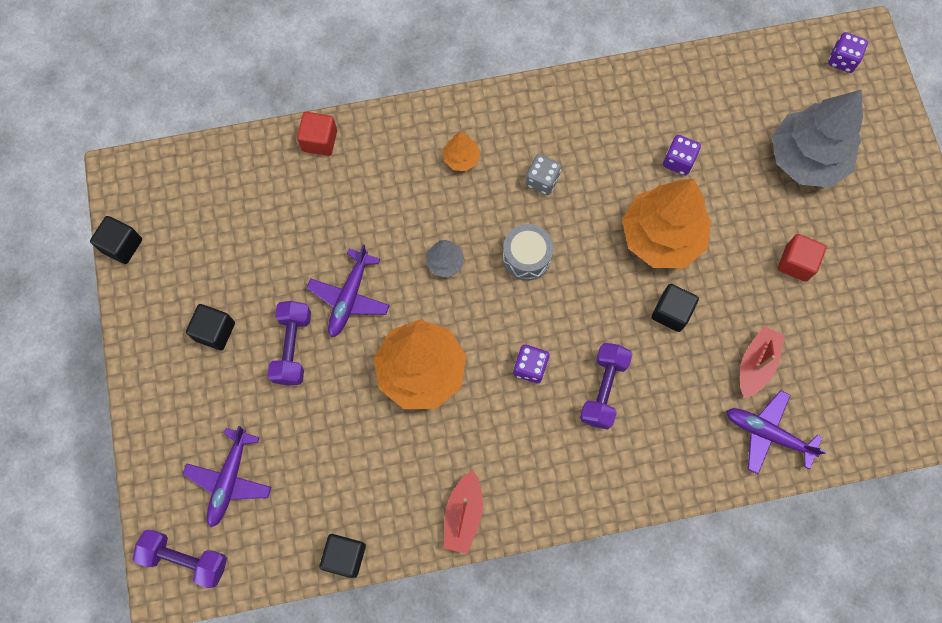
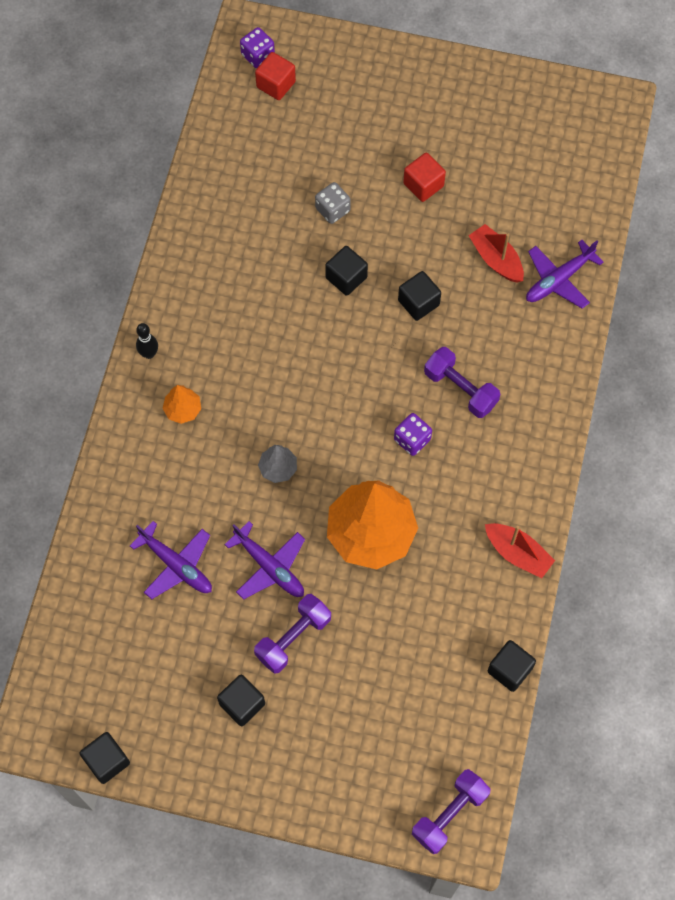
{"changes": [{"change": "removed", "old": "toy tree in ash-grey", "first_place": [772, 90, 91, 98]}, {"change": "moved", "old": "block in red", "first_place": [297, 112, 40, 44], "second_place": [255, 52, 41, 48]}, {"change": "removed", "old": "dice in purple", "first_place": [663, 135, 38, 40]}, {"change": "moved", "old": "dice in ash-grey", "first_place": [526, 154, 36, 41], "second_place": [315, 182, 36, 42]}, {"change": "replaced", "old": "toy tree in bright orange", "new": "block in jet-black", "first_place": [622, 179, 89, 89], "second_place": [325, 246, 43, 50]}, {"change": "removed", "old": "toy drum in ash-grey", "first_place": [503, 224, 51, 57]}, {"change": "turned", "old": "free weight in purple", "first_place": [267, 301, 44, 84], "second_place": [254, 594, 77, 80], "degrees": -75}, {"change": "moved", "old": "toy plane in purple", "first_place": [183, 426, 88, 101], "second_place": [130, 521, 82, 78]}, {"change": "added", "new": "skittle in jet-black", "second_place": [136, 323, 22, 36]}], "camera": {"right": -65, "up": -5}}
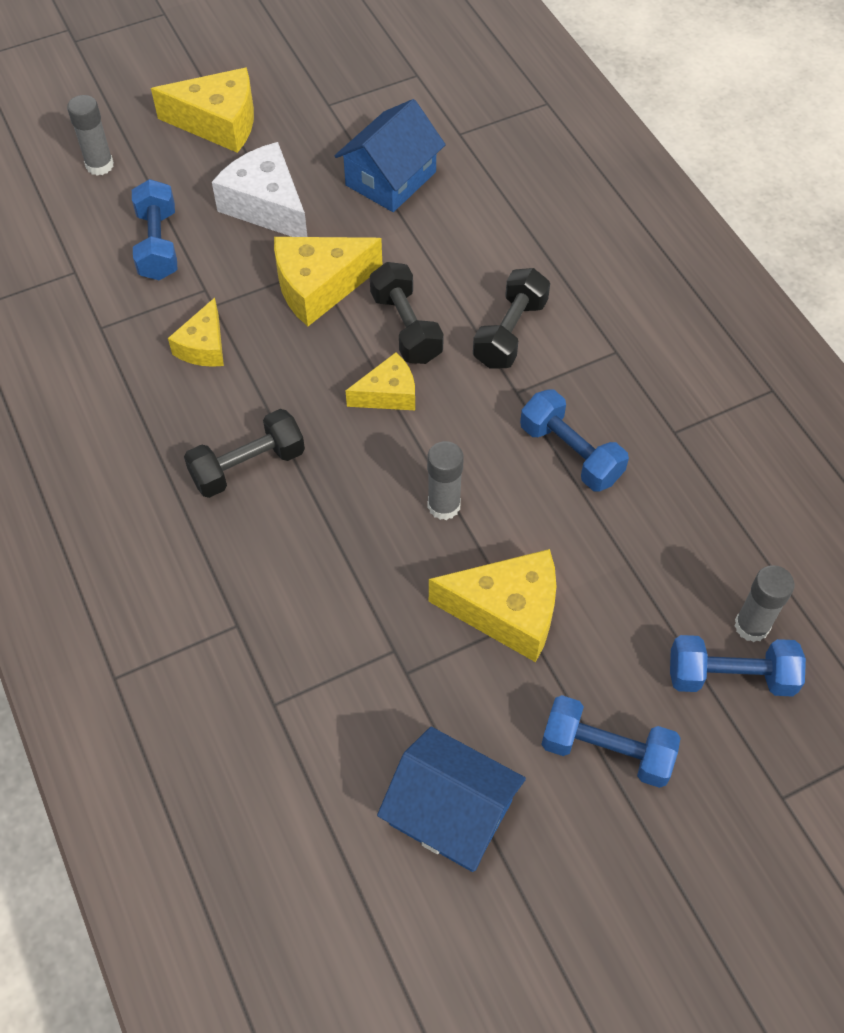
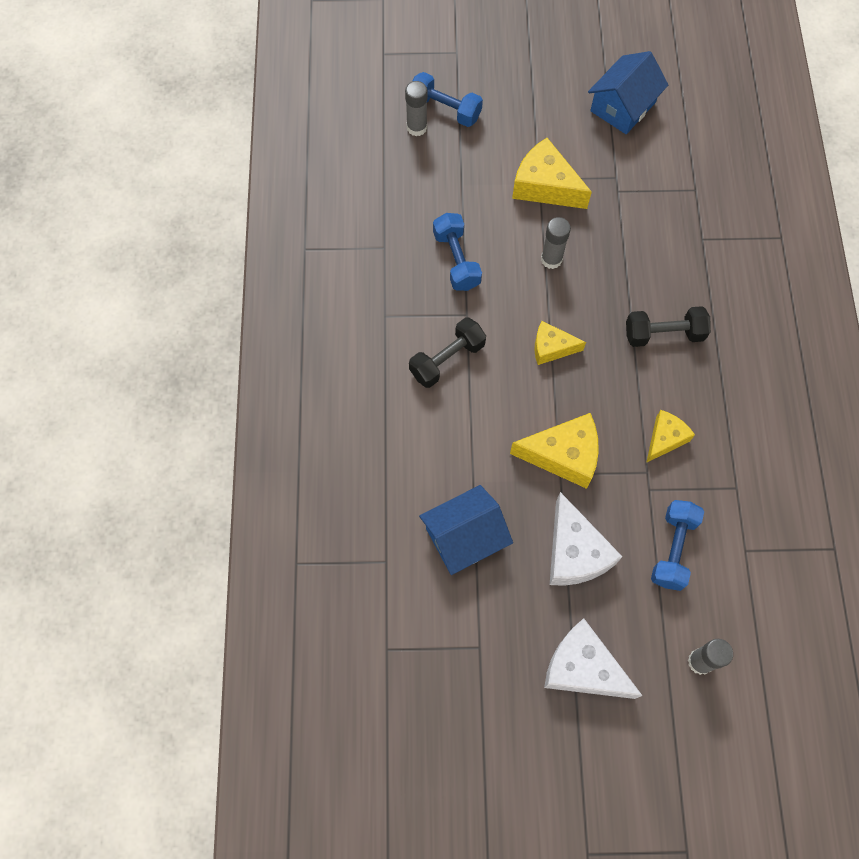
{"changes": [{"change": "recoloured", "old": "piece of cheese in bright yellow", "new": "piece of cheese in pure white", "first_place": [151, 68, 103, 85], "second_place": [544, 618, 98, 81]}, {"change": "removed", "old": "free weight in jet-black", "first_place": [370, 262, 74, 102]}, {"change": "removed", "old": "free weight in royal blue", "first_place": [541, 695, 140, 93]}, {"change": "turned", "old": "cottage in royal blue", "first_place": [377, 727, 149, 145], "second_place": [588, 51, 80, 83], "degrees": 75}], "camera": {"right": -155, "up": 10}}
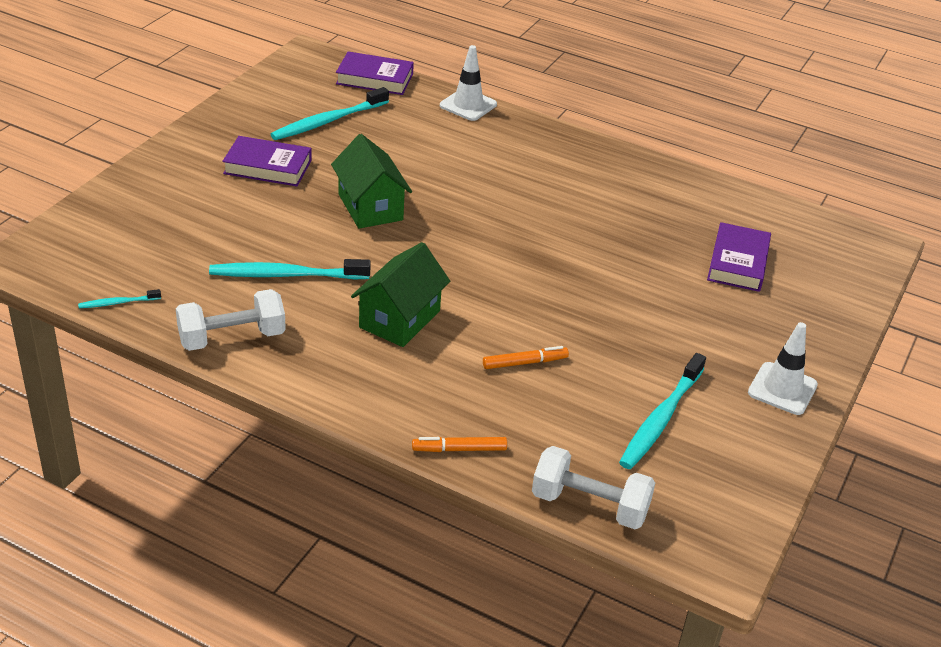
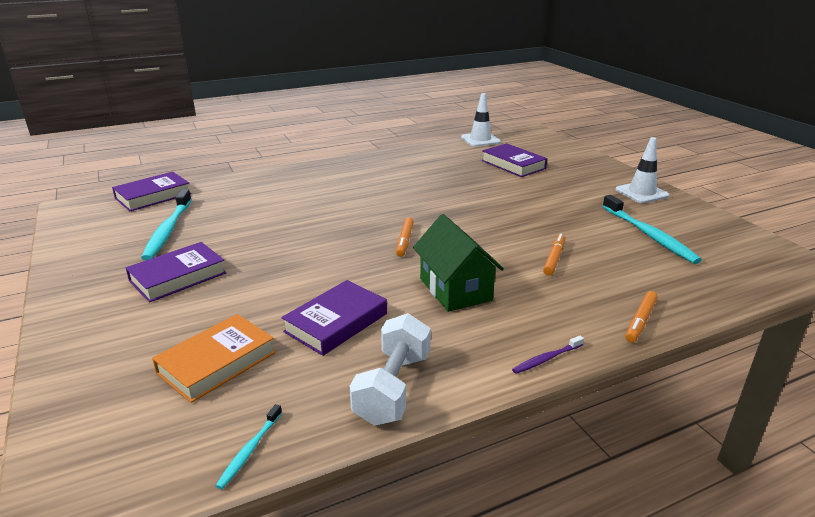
{"changes": [{"change": "moved", "old": "safety cone in pure white", "first_place": [440, 45, 57, 76], "second_place": [461, 93, 40, 54]}, {"change": "removed", "old": "cottage in green", "first_place": [331, 134, 81, 95]}, {"change": "replaced", "old": "toothbrush in turquoise", "new": "hardback in purple", "first_place": [209, 259, 162, 20], "second_place": [281, 280, 106, 76]}, {"change": "removed", "old": "free weight in pure white", "first_place": [532, 446, 123, 83]}, {"change": "added", "new": "marker in bright orange", "second_place": [396, 217, 18, 40]}, {"change": "added", "new": "hardback in bright orange", "second_place": [152, 314, 124, 89]}, {"change": "added", "new": "toothbrush in purple", "second_place": [512, 335, 72, 39]}], "camera": {"right": -50, "up": -10}}
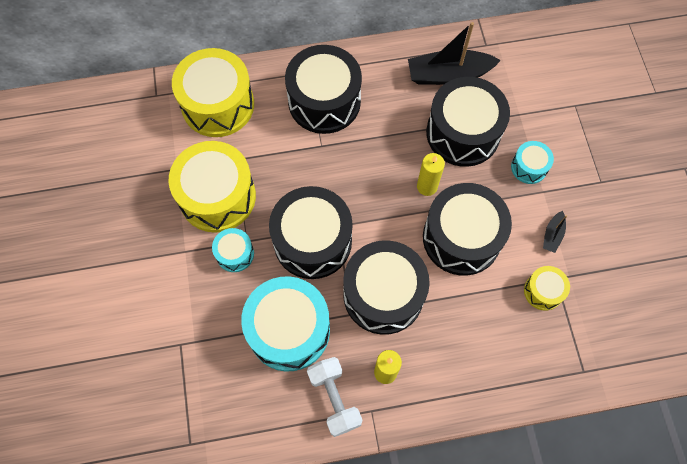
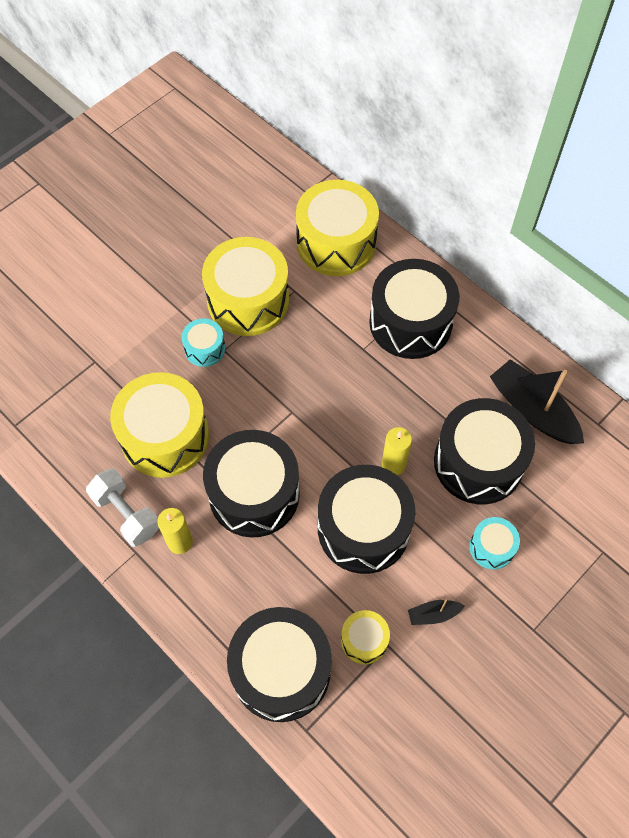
{"changes": [{"change": "moved", "old": "toy drum in jet-black", "first_place": [269, 186, 84, 93], "second_place": [227, 607, 105, 115]}, {"change": "recoloured", "old": "toy drum in turquoise", "new": "toy drum in bright yellow", "first_place": [241, 276, 89, 96], "second_place": [110, 372, 99, 106]}, {"change": "turned", "old": "free weight in pure white", "first_place": [307, 357, 55, 80], "second_place": [86, 468, 73, 79], "degrees": -75}], "camera": {"right": 55, "up": -5}}
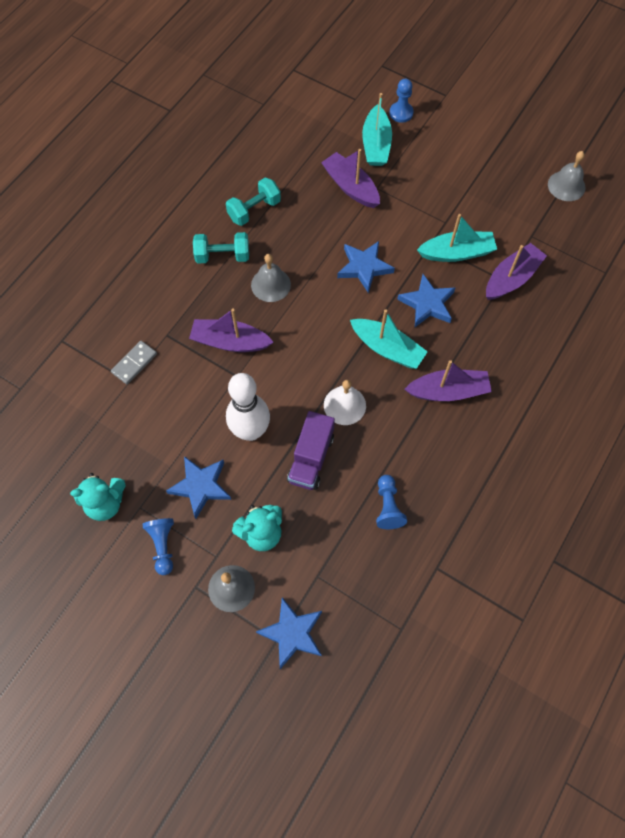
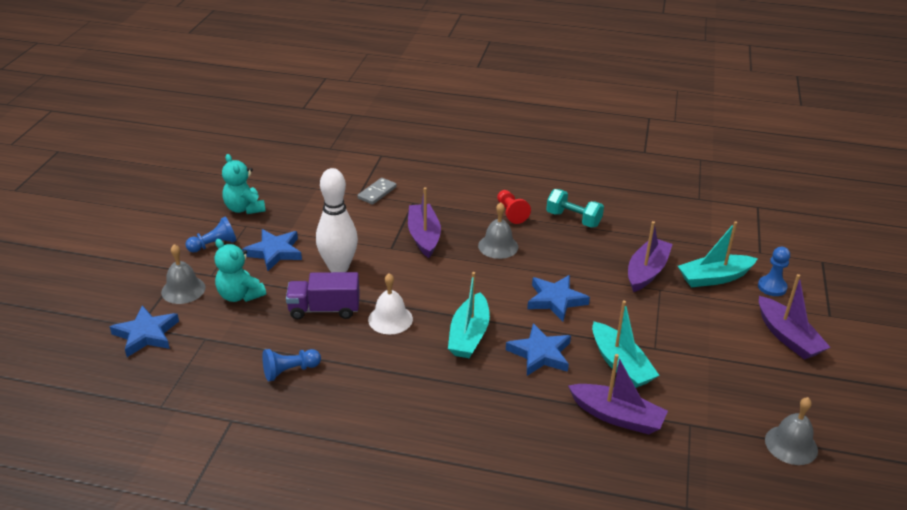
{"changes": [{"change": "replaced", "old": "free weight in turquoise", "new": "game pawn in red", "first_place": [193, 232, 56, 32], "second_place": [497, 190, 34, 34]}, {"change": "turned", "old": "domino tile in ash-grey", "first_place": [111, 341, 46, 43], "second_place": [357, 178, 40, 27], "degrees": -75}, {"change": "moved", "old": "sailboat in purple", "first_place": [404, 360, 88, 41], "second_place": [759, 274, 72, 86]}], "camera": {"right": 70, "up": -30}}
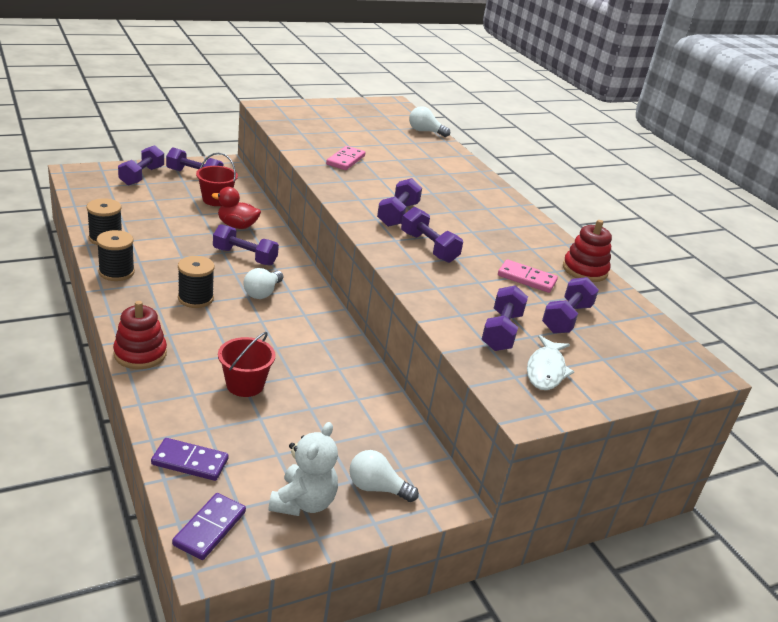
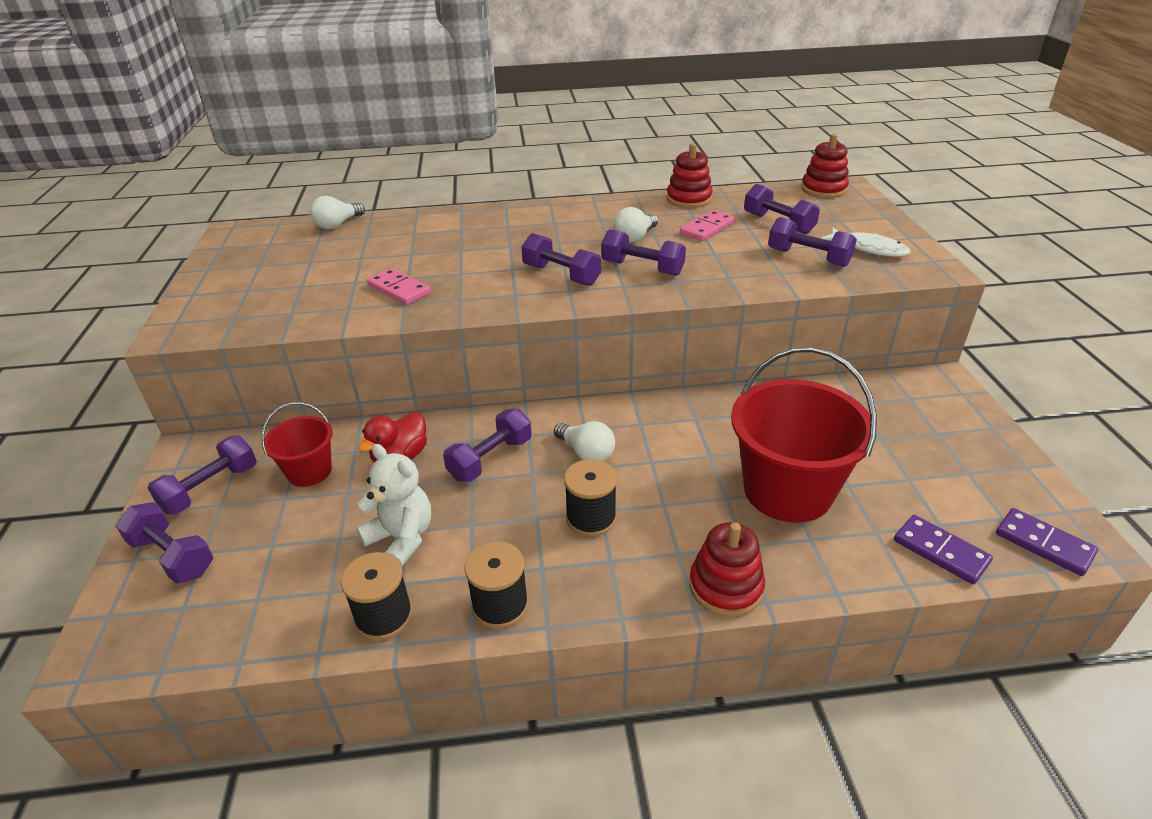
{"changes": [{"change": "turned", "old": "free weight in purple", "first_place": [401, 207, 62, 56], "second_place": [601, 229, 85, 47], "degrees": 45}, {"change": "resized", "old": "sand bucket in red", "first_place": [218, 332, 58, 65], "second_place": [731, 347, 146, 176], "factor": 1.89}, {"change": "moved", "old": "teddy in pure white", "first_place": [269, 422, 69, 94], "second_place": [356, 444, 75, 123]}, {"change": "turned", "old": "domino tile in purple", "first_place": [151, 438, 78, 43], "second_place": [894, 515, 99, 69], "degrees": -75}, {"change": "moved", "old": "lightbulb in pure white", "first_place": [349, 450, 70, 52], "second_place": [613, 207, 45, 36]}, {"change": "added", "new": "ring stacker in red", "second_place": [801, 134, 48, 64]}], "camera": {"right": -65, "up": 5}}
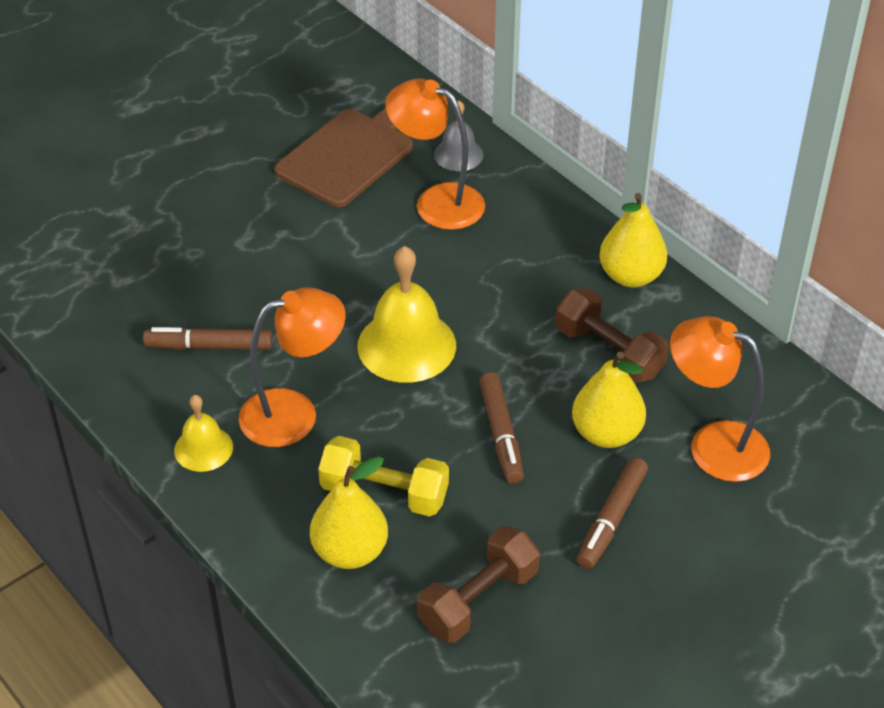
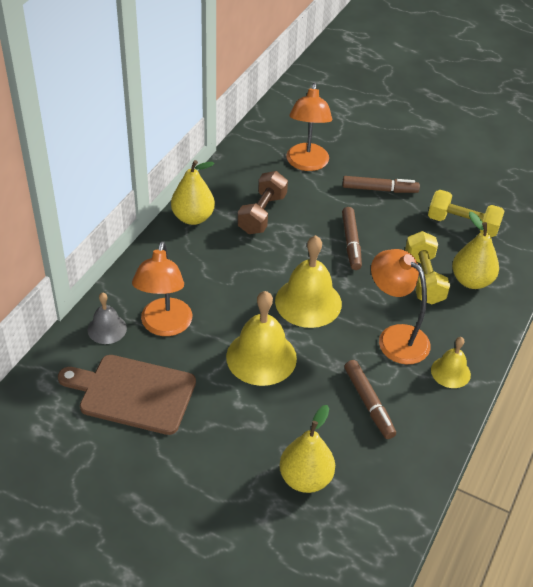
{"changes": [{"change": "moved", "old": "toy pear in bright yellow", "first_place": [572, 351, 74, 97], "second_place": [279, 405, 56, 88]}, {"change": "turned", "old": "marker in russet", "first_place": [479, 372, 45, 112], "second_place": [342, 207, 20, 63], "degrees": 120}, {"change": "recoloured", "old": "free weight in russet", "new": "free weight in bright yellow", "first_place": [417, 526, 123, 117], "second_place": [428, 190, 76, 47]}, {"change": "added", "new": "school bell in bright yellow", "second_place": [226, 291, 71, 95]}], "camera": {"right": -115, "up": 0}}
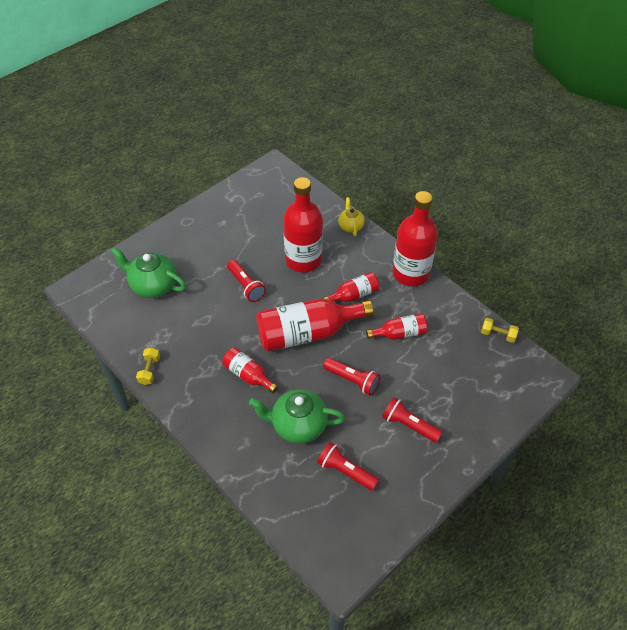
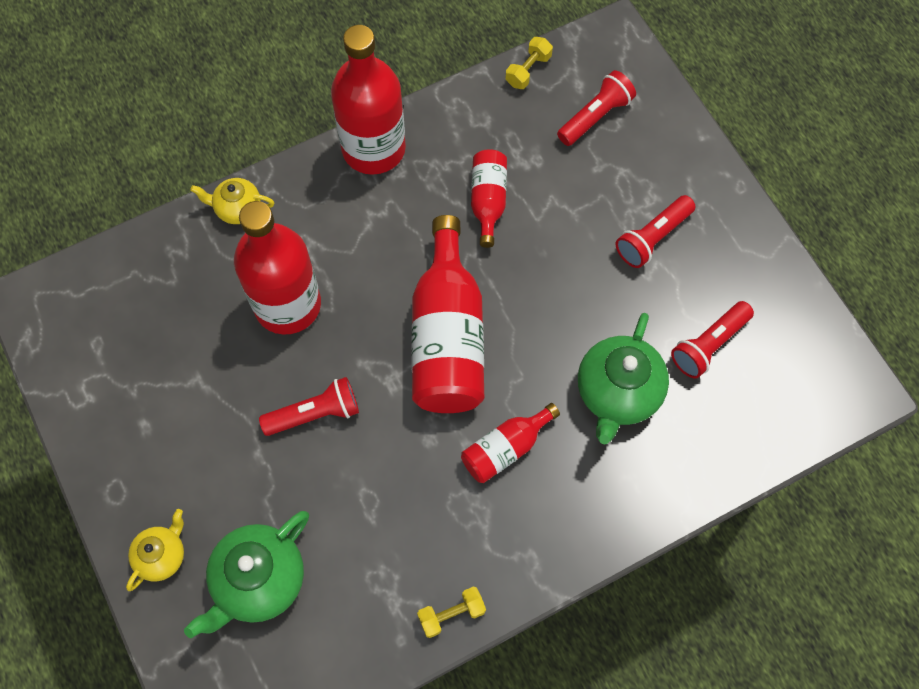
{"changes": [{"change": "removed", "old": "bottle in red", "first_place": [323, 272, 56, 30]}, {"change": "turned", "old": "free weight in bright yellow", "first_place": [136, 347, 24, 38], "second_place": [417, 587, 69, 51], "degrees": -45}, {"change": "moved", "old": "flashlight in red", "first_place": [323, 358, 57, 38], "second_place": [557, 70, 79, 76]}, {"change": "added", "new": "china teapot in bright yellow", "second_place": [126, 509, 58, 82]}], "camera": {"right": -75, "up": 15}}
